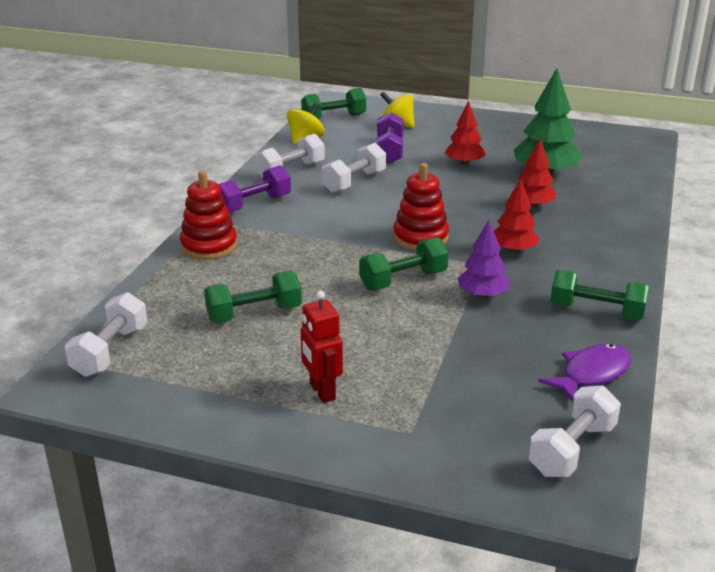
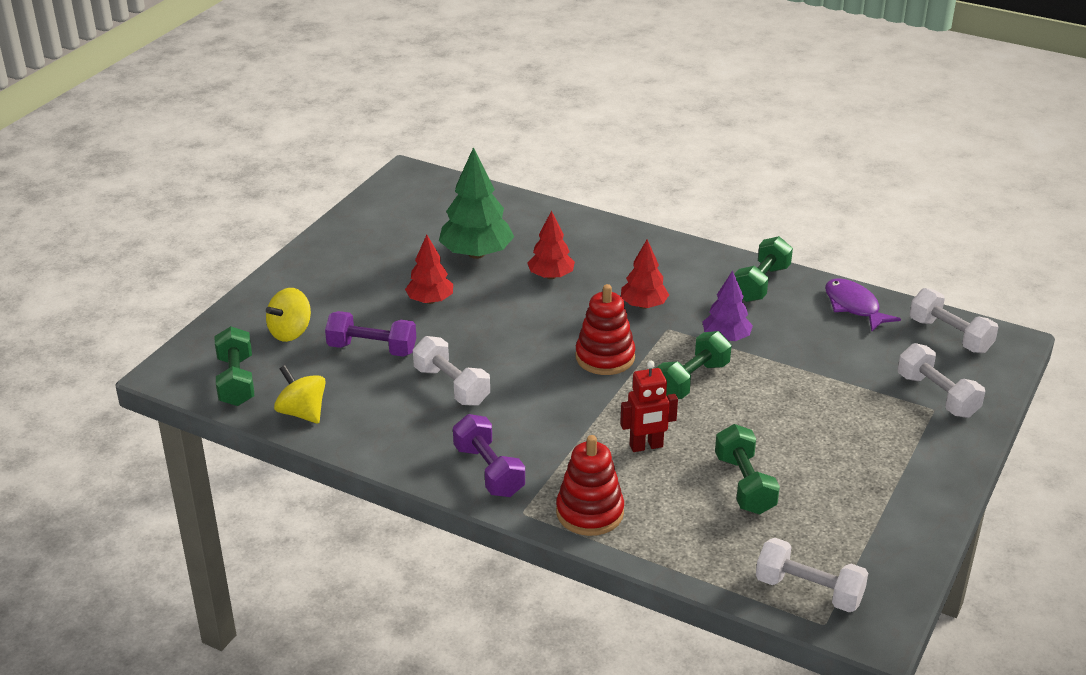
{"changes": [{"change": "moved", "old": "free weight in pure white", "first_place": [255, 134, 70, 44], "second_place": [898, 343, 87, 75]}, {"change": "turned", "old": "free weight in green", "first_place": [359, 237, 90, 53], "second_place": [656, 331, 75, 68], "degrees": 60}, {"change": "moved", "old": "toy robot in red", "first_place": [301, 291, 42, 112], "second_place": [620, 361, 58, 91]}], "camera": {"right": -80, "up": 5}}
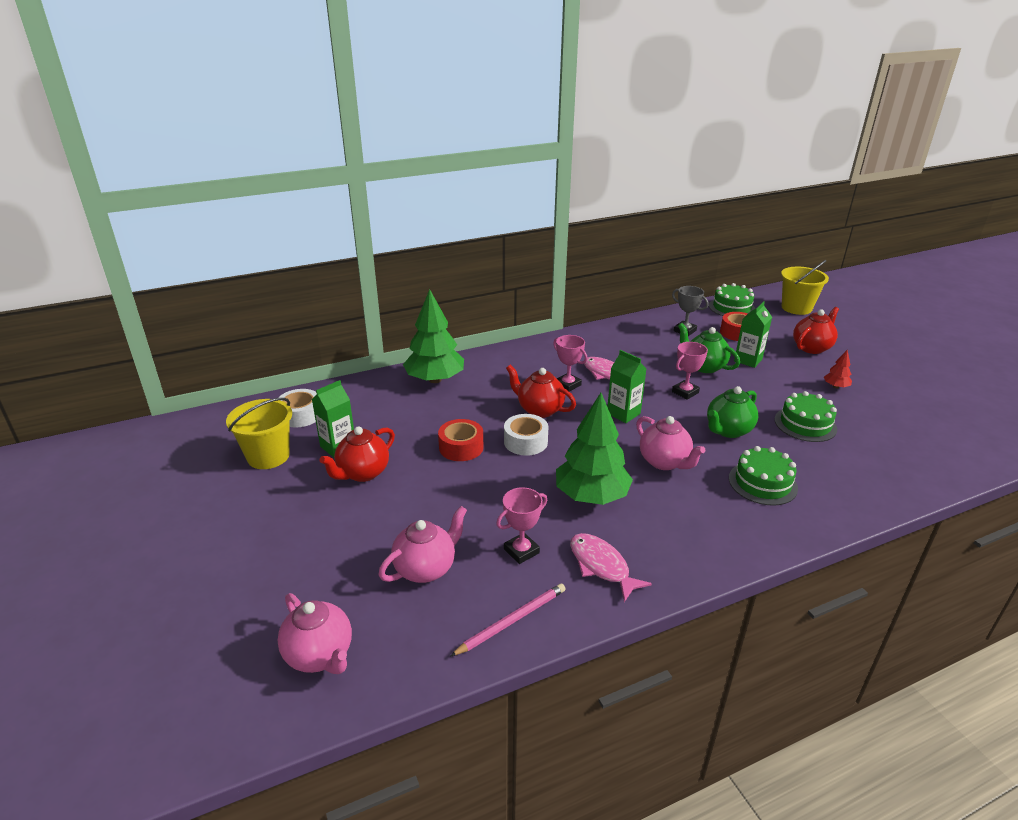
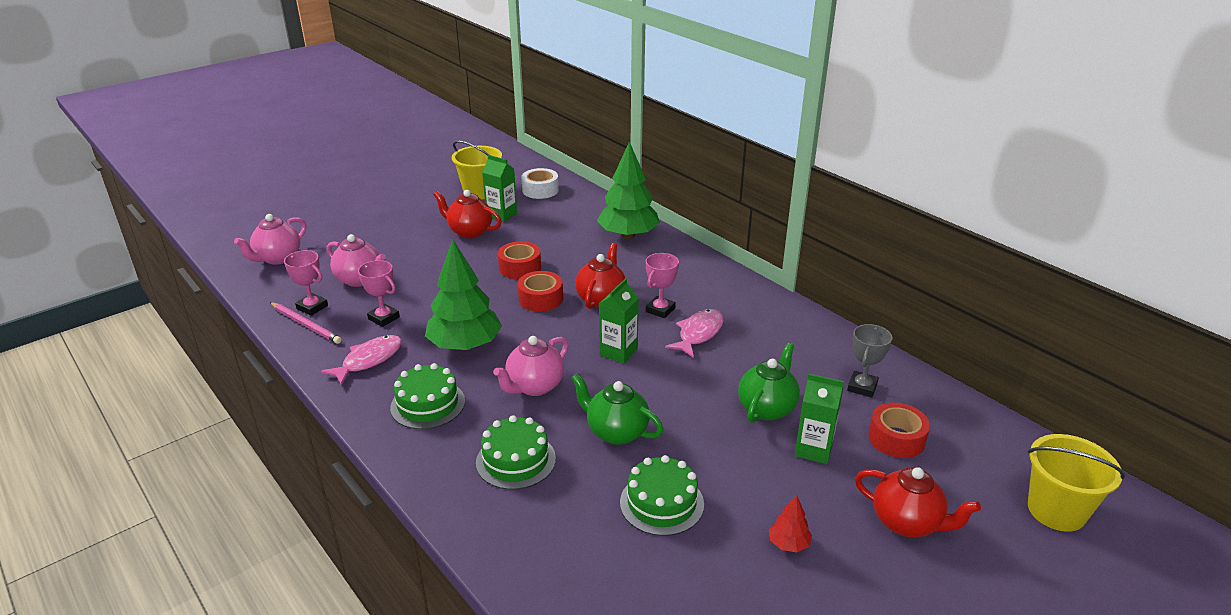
{"changes": [{"change": "moved", "old": "layer cake in green", "first_place": [709, 283, 46, 33], "second_place": [390, 363, 75, 66]}, {"change": "moved", "old": "award cup in pink", "first_place": [672, 342, 36, 58], "second_place": [284, 250, 44, 66]}, {"change": "recoloured", "old": "roll of tape in pure white", "new": "roll of tape in red", "first_place": [504, 414, 44, 42], "second_place": [518, 271, 45, 41]}], "camera": {"right": 75, "up": 0}}
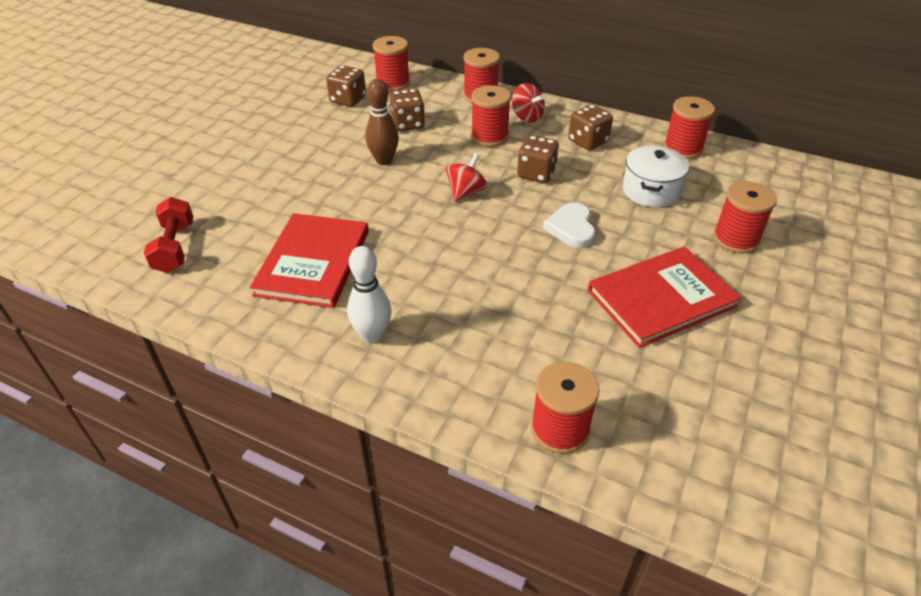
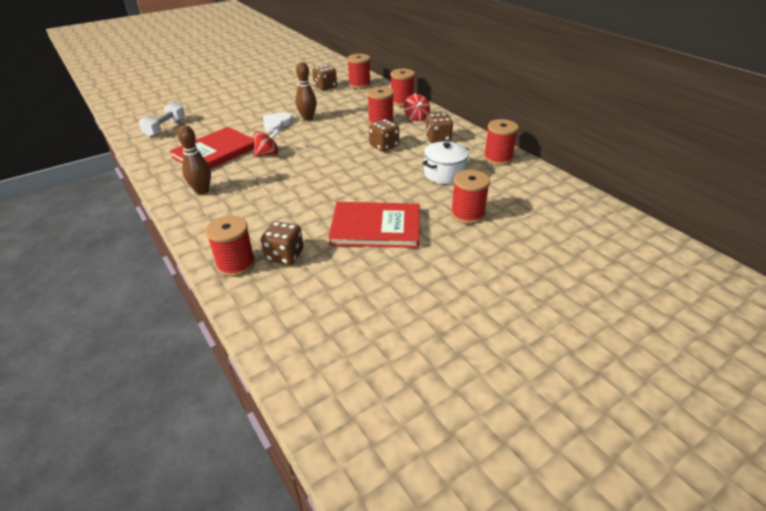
{"changes": [{"change": "moved", "old": "dice in russet", "first_place": [389, 89, 36, 42], "second_place": [261, 221, 42, 44]}, {"change": "moved", "old": "toy top in red", "first_place": [446, 153, 41, 49], "second_place": [254, 129, 25, 28]}, {"change": "recoloured", "old": "free weight in red", "new": "free weight in pure white", "first_place": [144, 197, 49, 76], "second_place": [139, 101, 46, 36]}, {"change": "moved", "old": "love heart in pure white", "first_place": [543, 202, 53, 46], "second_place": [263, 112, 30, 20]}, {"change": "recoloured", "old": "skittle in pure white", "new": "skittle in russet", "first_place": [347, 246, 45, 97], "second_place": [177, 125, 34, 70]}], "camera": {"right": 30, "up": -5}}
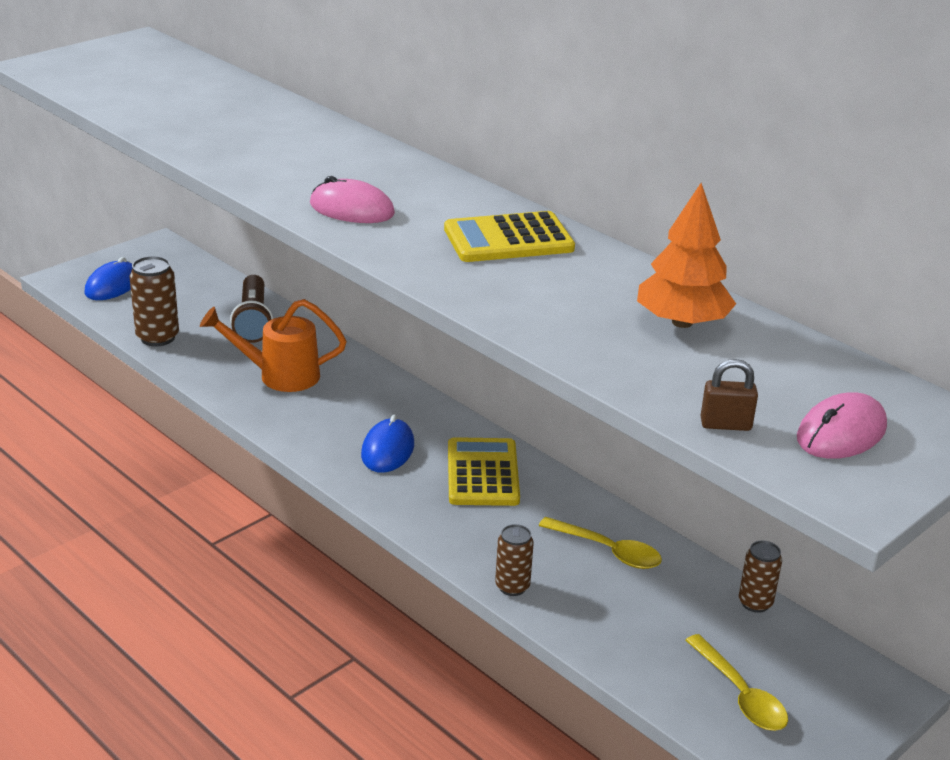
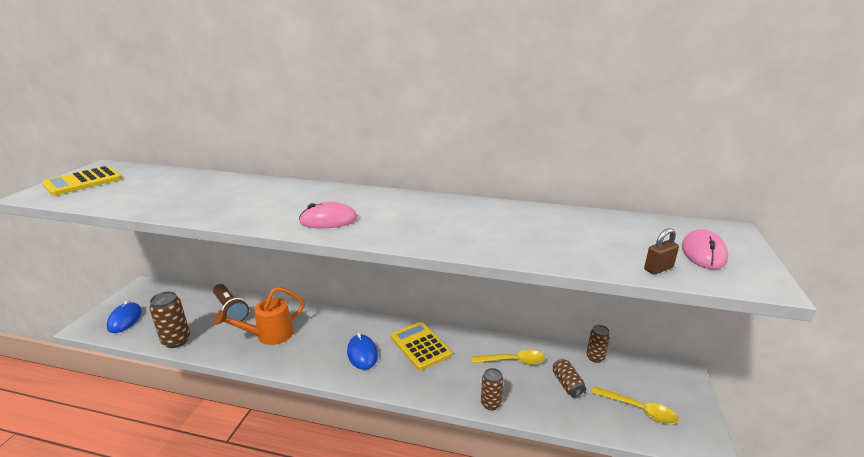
{"changes": [{"change": "removed", "old": "toy tree in bright orange", "first_place": [637, 183, 99, 145]}, {"change": "moved", "old": "calculator in bright yellow", "first_place": [444, 211, 131, 51], "second_place": [42, 166, 80, 30]}, {"change": "added", "new": "can in russet", "second_place": [553, 359, 33, 39]}], "camera": {"right": -30, "up": -5}}
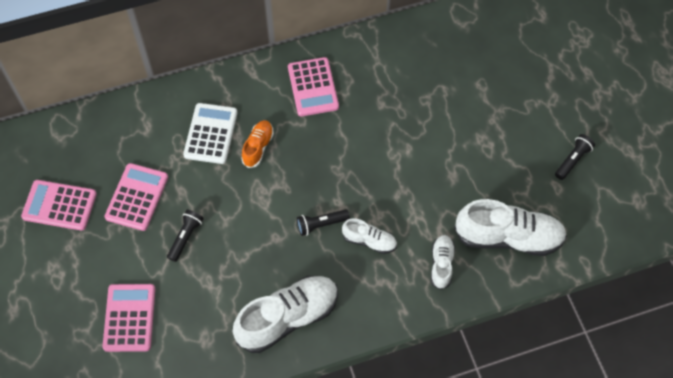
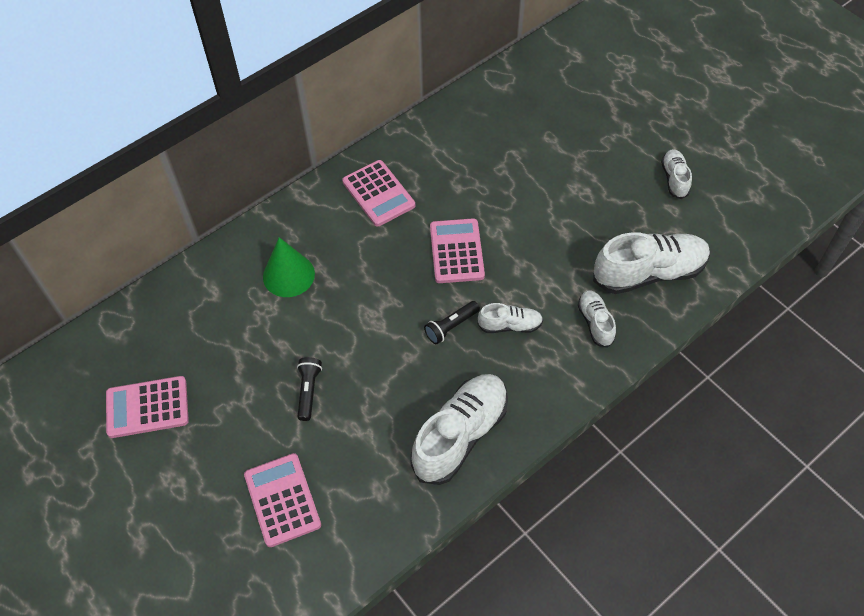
{"changes": [{"change": "replaced", "old": "calculator in pure white", "new": "cone shape in green", "first_place": [183, 103, 55, 61], "second_place": [263, 237, 52, 60]}, {"change": "removed", "old": "shoe in bright orange", "first_place": [241, 120, 33, 48]}, {"change": "replaced", "old": "flashlight in jet-black", "new": "shoe in pure white", "first_place": [555, 134, 40, 46], "second_place": [661, 149, 31, 50]}, {"change": "moved", "old": "calculator in pink", "first_place": [105, 163, 63, 68], "second_place": [430, 218, 55, 65]}], "camera": {"right": -20, "up": -5}}
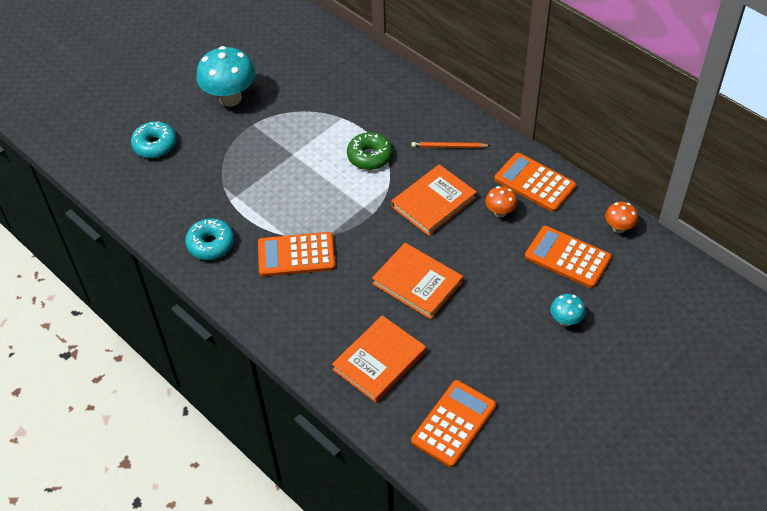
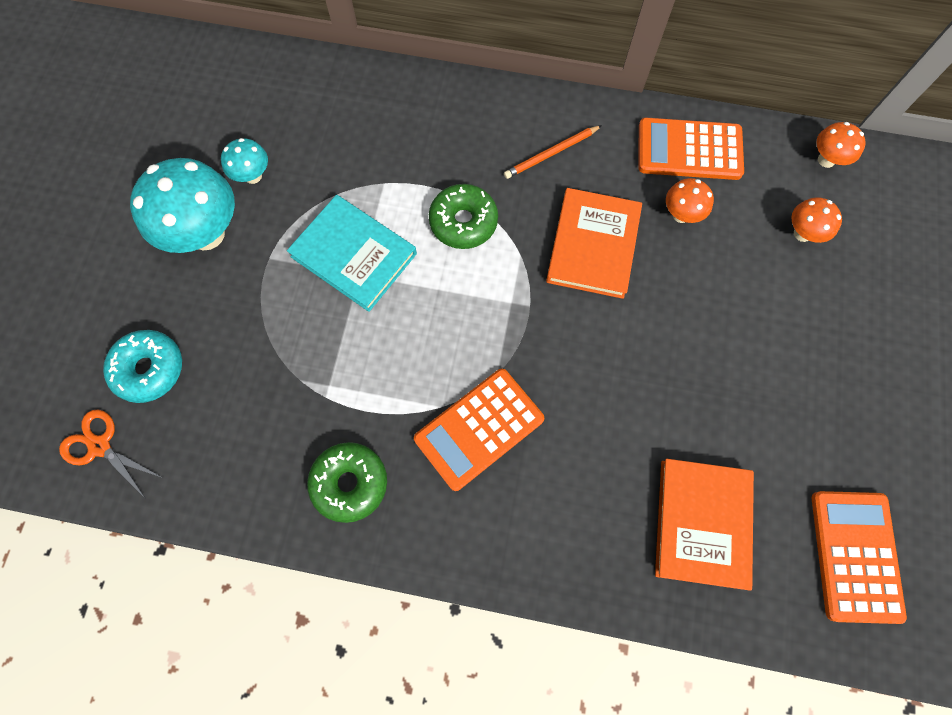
{"changes": [{"change": "recoloured", "old": "doughnut in turquoise", "new": "doughnut in green", "first_place": [185, 218, 49, 42], "second_place": [307, 442, 80, 81]}, {"change": "replaced", "old": "calculator in bright orange", "new": "fungus in bright orange", "first_place": [525, 226, 87, 62], "second_place": [791, 197, 51, 46]}, {"change": "removed", "old": "hardback in bright orange", "first_place": [372, 243, 91, 76]}, {"change": "moved", "old": "fungus in turquoise", "first_place": [550, 294, 35, 33], "second_place": [221, 138, 47, 46]}, {"change": "added", "new": "hardback in turquoise", "second_place": [287, 195, 130, 117]}, {"change": "added", "new": "scissors in bright orange", "second_place": [59, 410, 104, 89]}], "camera": {"right": -35, "up": 20}}
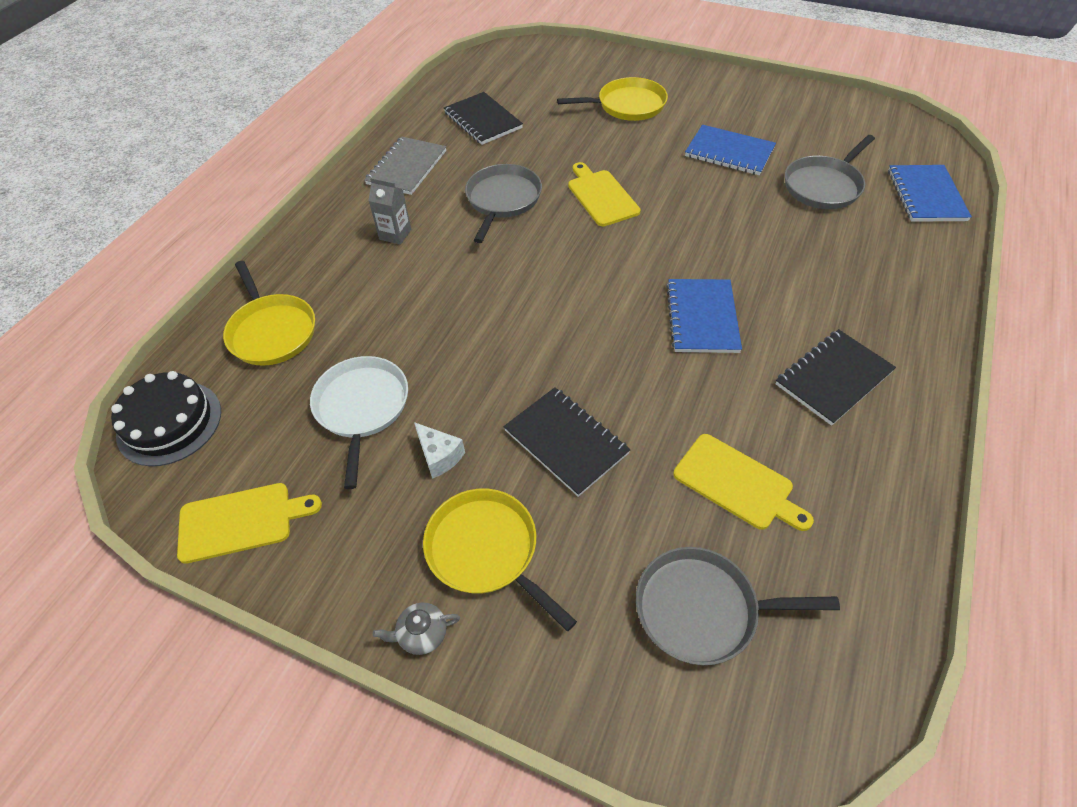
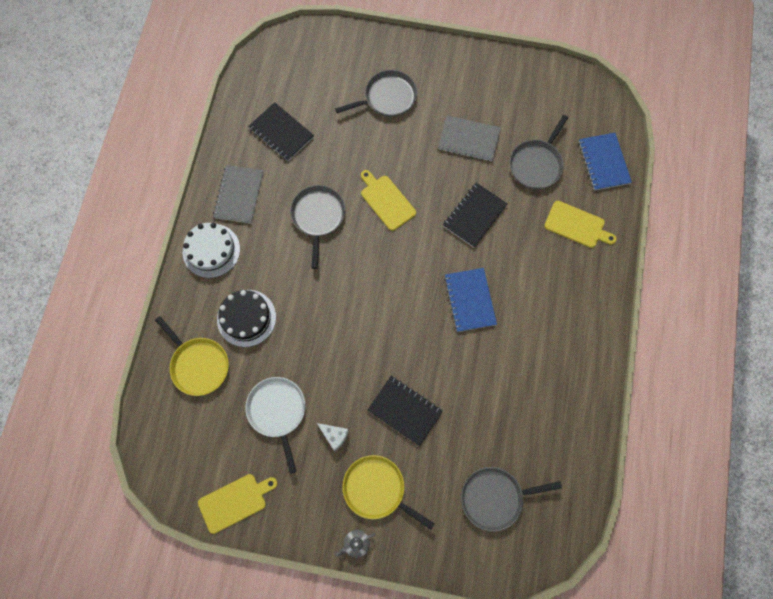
{"changes": [{"change": "recoloured", "old": "frying pan in bright yellow", "new": "frying pan in ash-grey", "first_place": [557, 77, 111, 44], "second_place": [335, 70, 82, 47]}, {"change": "recoloured", "old": "exercise book in royal blue", "new": "exercise book in ash-grey", "first_place": [685, 125, 91, 50], "second_place": [438, 115, 63, 47]}, {"change": "removed", "old": "carton in ash-grey", "first_place": [368, 177, 43, 68]}, {"change": "moved", "old": "exercise book in jet-black", "first_place": [776, 329, 120, 97], "second_place": [443, 183, 65, 64]}, {"change": "moved", "old": "layer cake in jet-black", "first_place": [111, 371, 110, 95], "second_place": [217, 290, 59, 57]}, {"change": "moved", "old": "cutting board in bright yellow", "first_place": [673, 434, 141, 97], "second_place": [544, 201, 73, 47]}, {"change": "added", "new": "layer cake in pure white", "second_place": [183, 223, 57, 55]}], "camera": {"right": -15, "up": 20}}
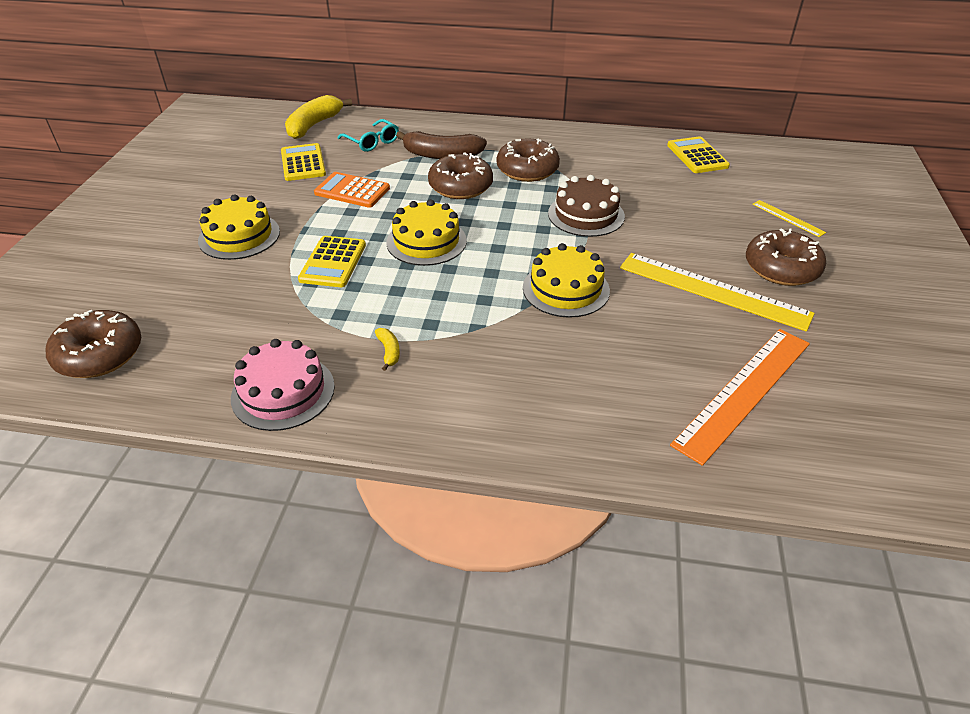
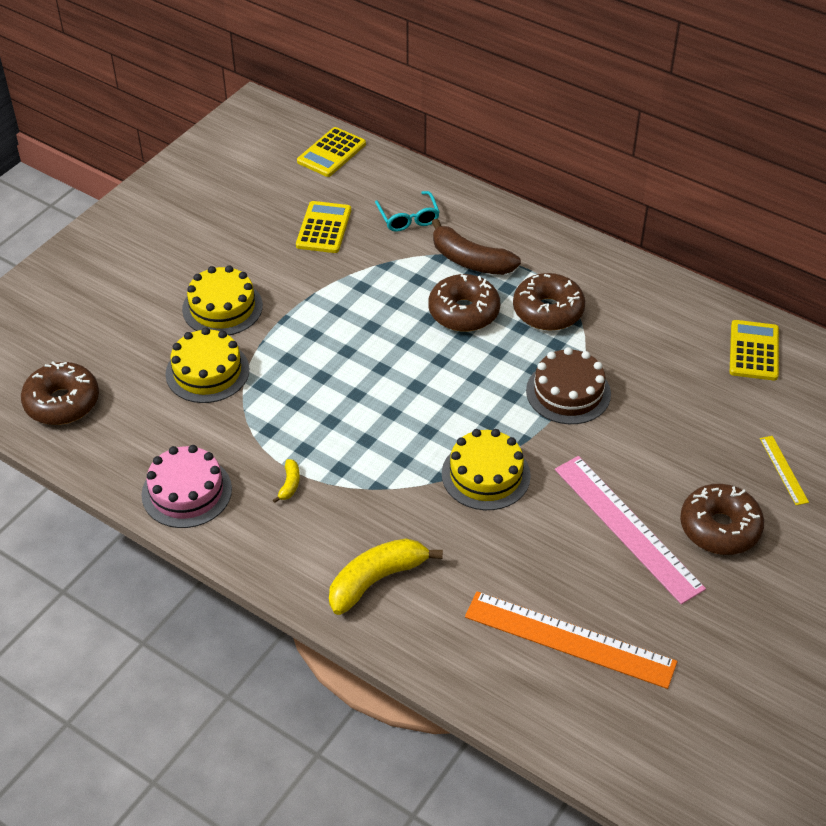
{"changes": [{"change": "moved", "old": "toy banana in bright yellow", "first_place": [285, 95, 67, 44], "second_place": [329, 538, 114, 77]}, {"change": "removed", "old": "calculator in bright orange", "first_place": [314, 172, 76, 36]}, {"change": "moved", "old": "layer cake in bright yellow", "first_place": [386, 199, 81, 67], "second_place": [165, 327, 84, 76]}, {"change": "moved", "old": "calculator in bright yellow", "first_place": [298, 236, 68, 51], "second_place": [297, 127, 69, 50]}, {"change": "recoloured", "old": "ruler in bright yellow", "new": "ruler in pink", "first_place": [620, 253, 195, 79], "second_place": [555, 456, 151, 149]}, {"change": "turned", "old": "ruler in bright orange", "first_place": [670, 329, 140, 137], "second_place": [465, 591, 212, 98], "degrees": 45}], "camera": {"right": 25, "up": 5}}
